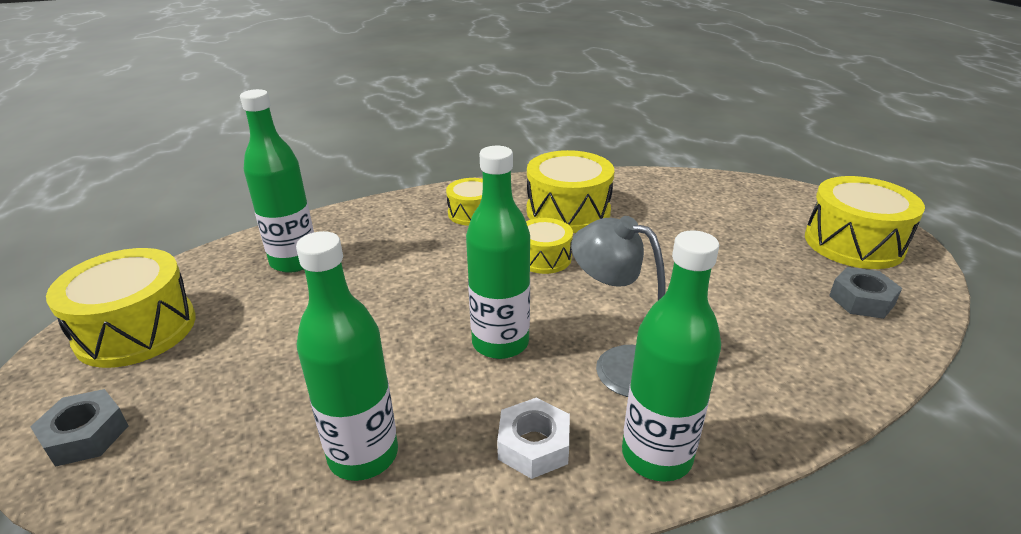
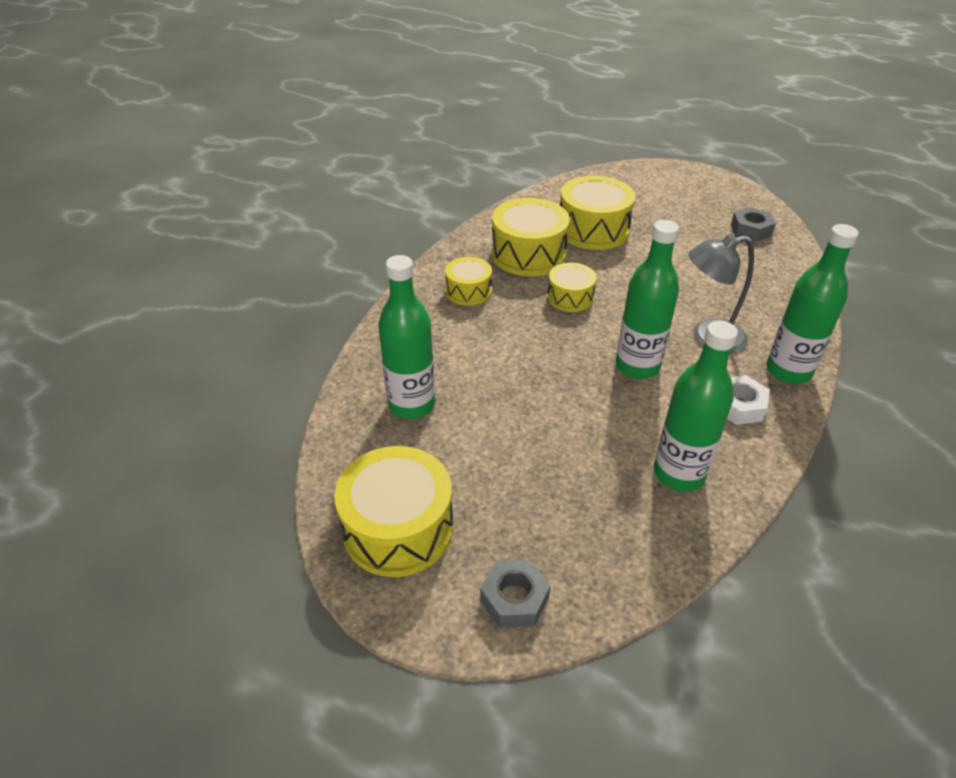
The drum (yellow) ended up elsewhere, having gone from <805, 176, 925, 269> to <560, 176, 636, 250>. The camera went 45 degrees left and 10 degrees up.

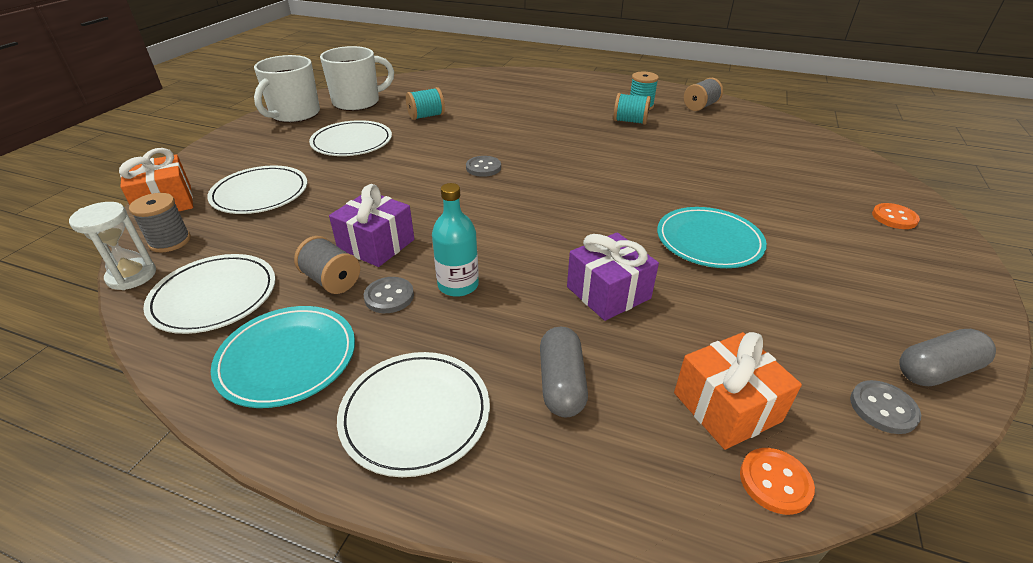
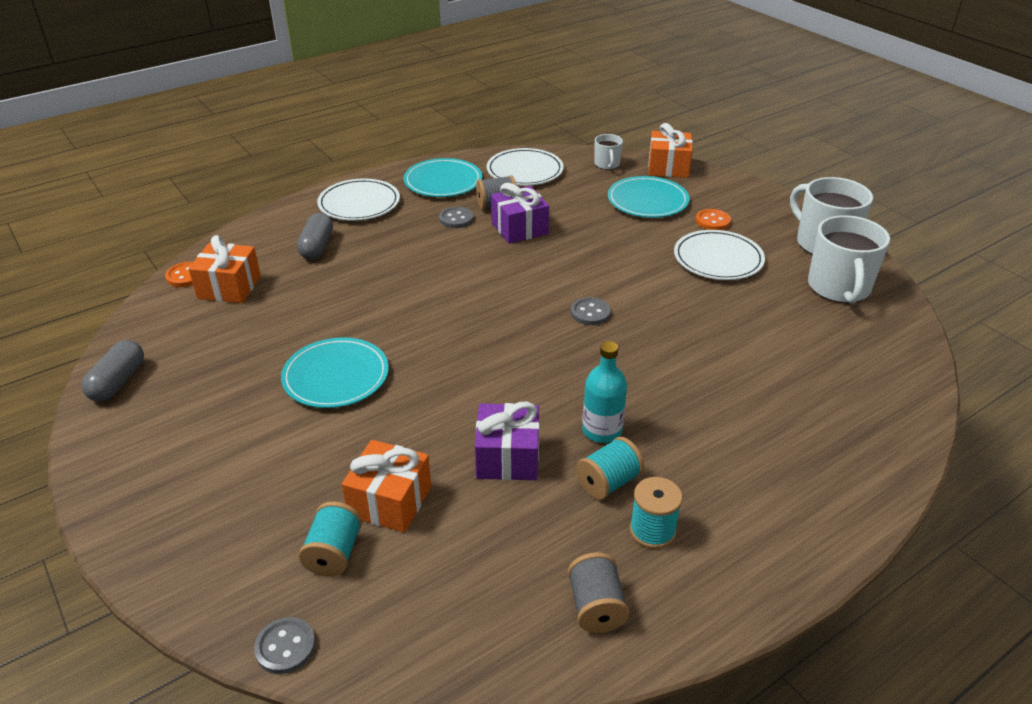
The spool (turquoise) ended up elsewhere, having gone from <406, 87, 445, 120> to <299, 501, 362, 577>. What was the plate (white) at <207, 165, 307, 214> turned into the plate (turquoise) at <608, 176, 690, 218>. The bottle (turquoise) ended up elsewhere, having gone from <432, 183, 479, 297> to <582, 341, 627, 443>. Where the spool (grey) stood at <129, 193, 191, 252>, the mug (white) came to stand at <594, 134, 623, 170>. The second view lost the hourglass (white) at <69, 202, 156, 290>. The button (orange) ended up elsewhere, having gone from <872, 203, 920, 229> to <696, 209, 731, 230>. The gift (purple) ended up elsewhere, having gone from <567, 232, 659, 321> to <475, 402, 540, 480>. The capsule (grey) at <540, 327, 588, 418> ended up facing another way, 60 degrees clockwise from before. The button (grey) ended up elsewhere, having gone from <850, 380, 921, 434> to <254, 617, 315, 674>. The second view gained the gift (orange) at <342, 440, 431, 533>. The camera went 125 degrees right and 0 degrees up.

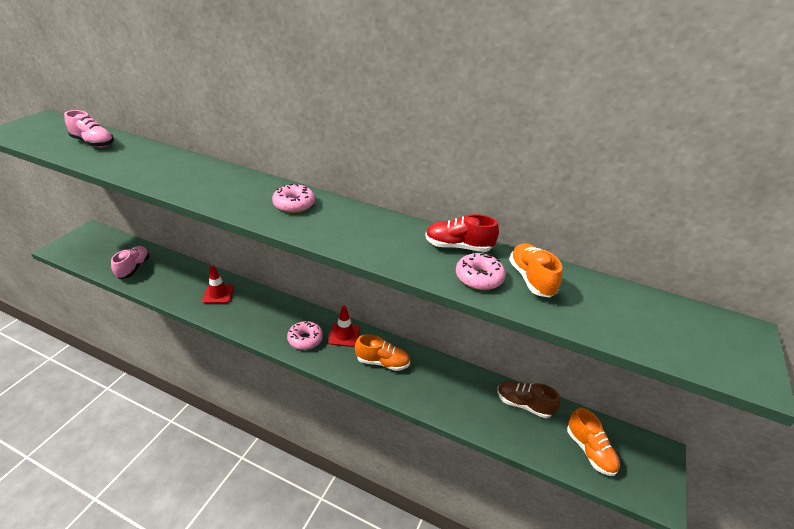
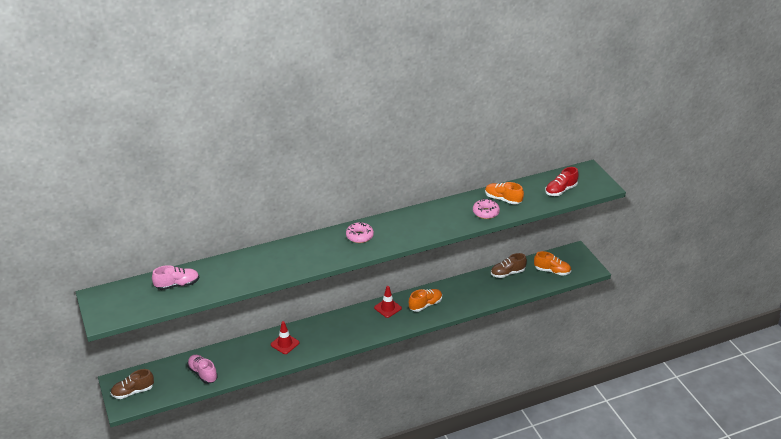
The shoe (red) ended up elsewhere, having gone from <425, 214, 499, 252> to <545, 167, 579, 196>. The second view lost the donut (pink) at <287, 321, 323, 350>. The second view gained the shoe (brown) at <111, 369, 154, 399>. The camera went 45 degrees left and 0 degrees up.

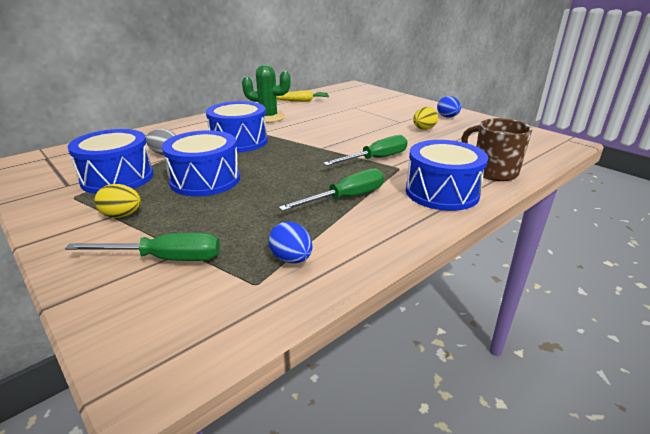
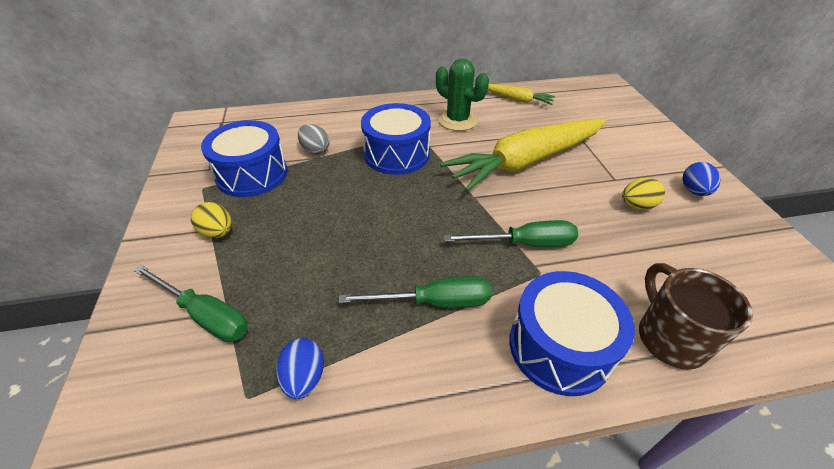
The second view lost the drum (blue) at <162, 130, 240, 197>. The second view gained the carrot (yellow) at <440, 119, 606, 192>. The camera went 30 degrees right and 15 degrees up.

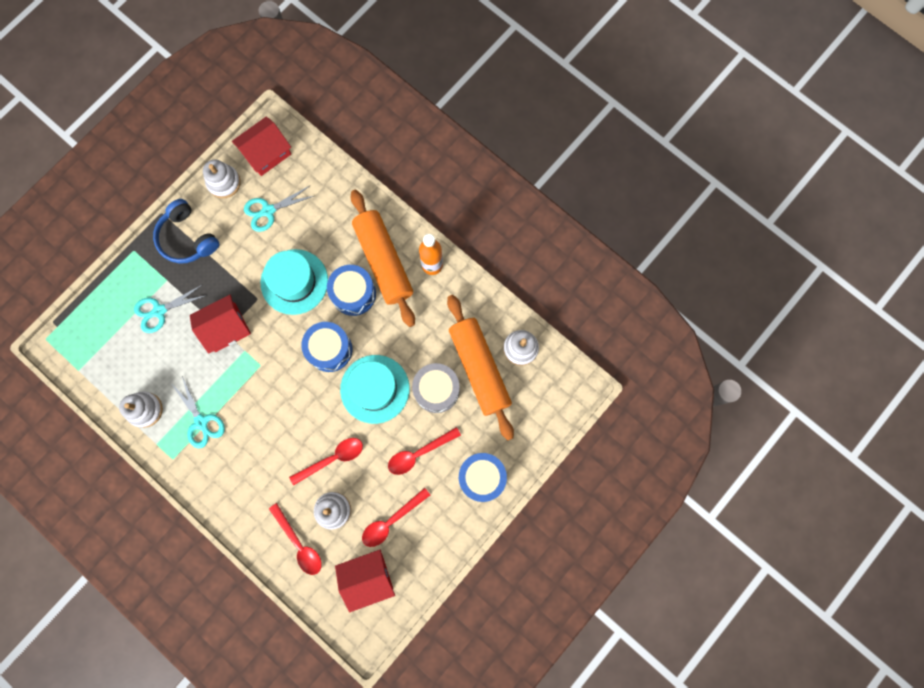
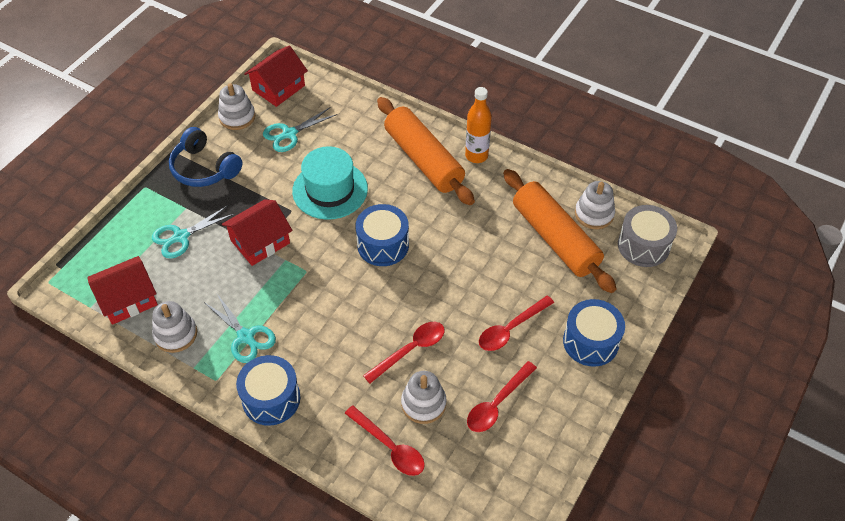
The drum (blue) ended up elsewhere, having gone from <327, 265, 376, 316> to <236, 355, 300, 426>. The second view lost the hat (turquoise) at <340, 355, 410, 424>. The drum (grey) ended up elsewhere, having gone from <412, 363, 460, 413> to <618, 205, 677, 267>. The house (red) ended up elsewhere, having gone from <335, 550, 395, 612> to <87, 256, 158, 325>. The camera went 10 degrees left and 25 degrees down.

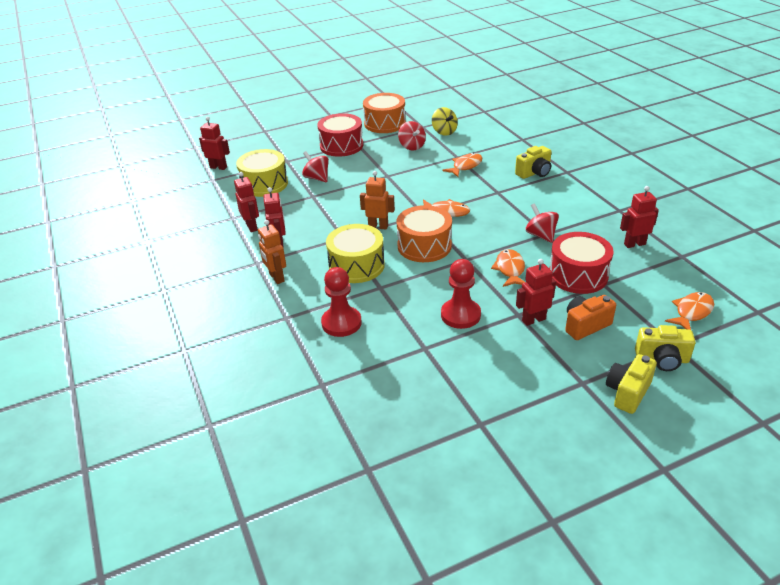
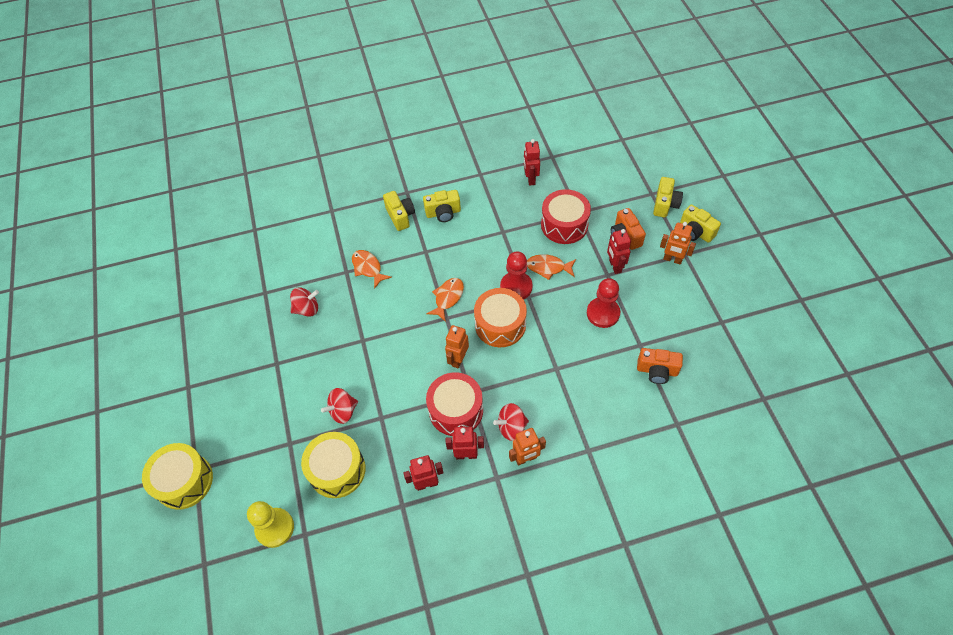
The second view lost the drum (orange) at <363, 93, 406, 133>. The second view lost the spinning top (yellow) at <432, 107, 458, 136>. The drum (red) ended up elsewhere, having gone from <317, 113, 363, 157> to <426, 372, 483, 436>. Where the robot (red) stood at <199, 117, 230, 170>, the pawn (yellow) came to stand at <247, 501, 294, 548>. The spinning top (red) ended up elsewhere, having gone from <525, 203, 559, 243> to <493, 403, 529, 441>. The drum (yellow) ended up elsewhere, having gone from <326, 224, 385, 283> to <142, 443, 213, 510>. The pawn (red) ended up elsewhere, having gone from <321, 267, 362, 337> to <500, 252, 533, 300>. The second view lost the fish (orange) at <665, 292, 714, 330>. The second view gained the camera (yellow) at <423, 190, 461, 222>. The second view gained the robot (orange) at <660, 222, 696, 265>. The second view gained the camera (orange) at <637, 348, 683, 384>. The camera went 80 degrees left and 20 degrees up.

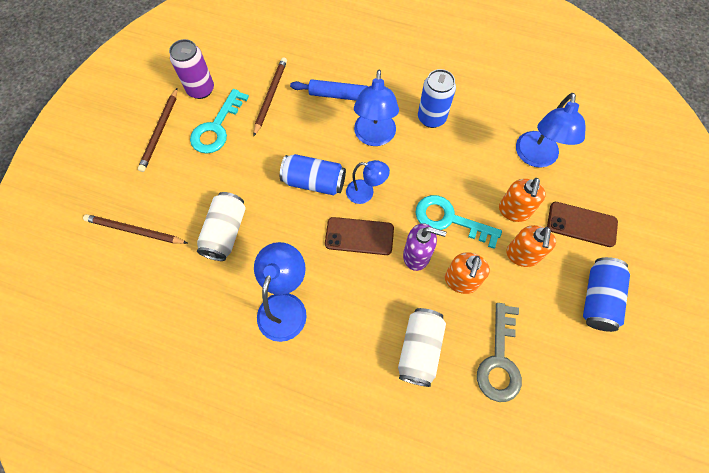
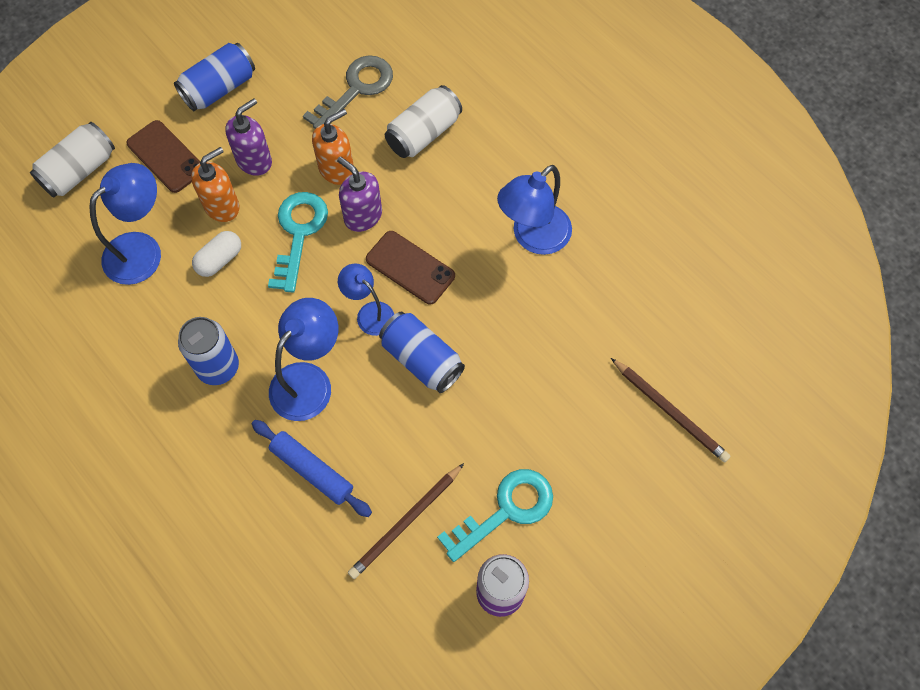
The second view lost the pencil (brown) at <138, 88, 178, 172>. The can (white) ended up elsewhere, having gone from <197, 192, 246, 261> to <30, 122, 115, 197>. The key (turquoise) at <415, 195, 502, 249> ended up facing another way, 135 degrees counterclockwise from before. What was the soap dispenser (orange) at <506, 225, 556, 267> turned into the soap dispenser (purple) at <225, 98, 272, 176>. The second view gained the capsule (white) at <192, 231, 241, 277>. The camera went 150 degrees left and 0 degrees up.

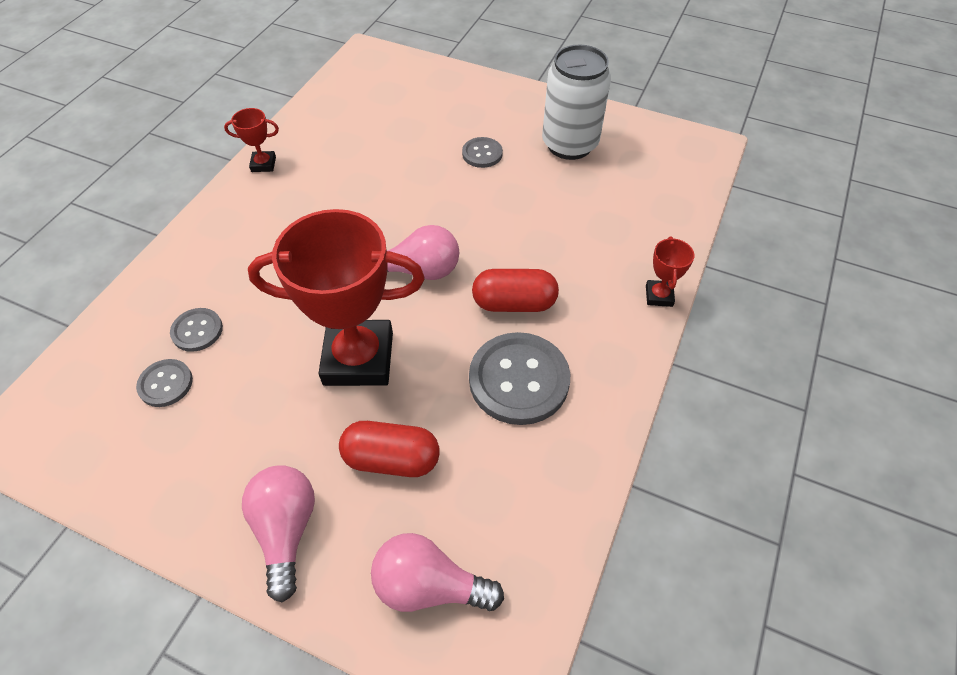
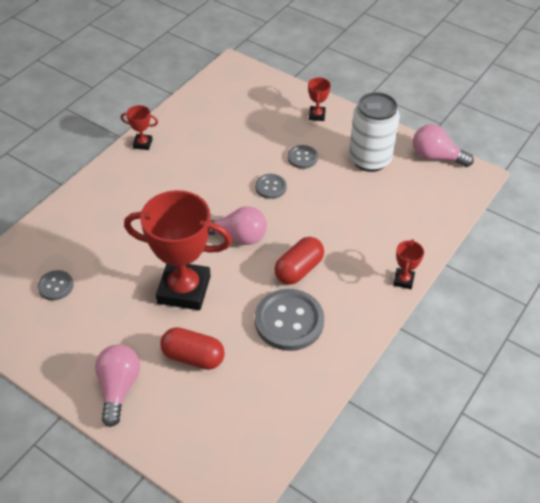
The capsule (red) at <472, 269, 559, 312> ended up facing another way, 60 degrees counterclockwise from before. The button (grey) ended up elsewhere, having gone from <170, 308, 223, 352> to <255, 174, 287, 199>. The light bulb (pink) ended up elsewhere, having gone from <371, 533, 504, 612> to <413, 124, 474, 167>. The second view gained the trophy (red) at <308, 77, 331, 121>. The camera went 10 degrees right and 5 degrees down.

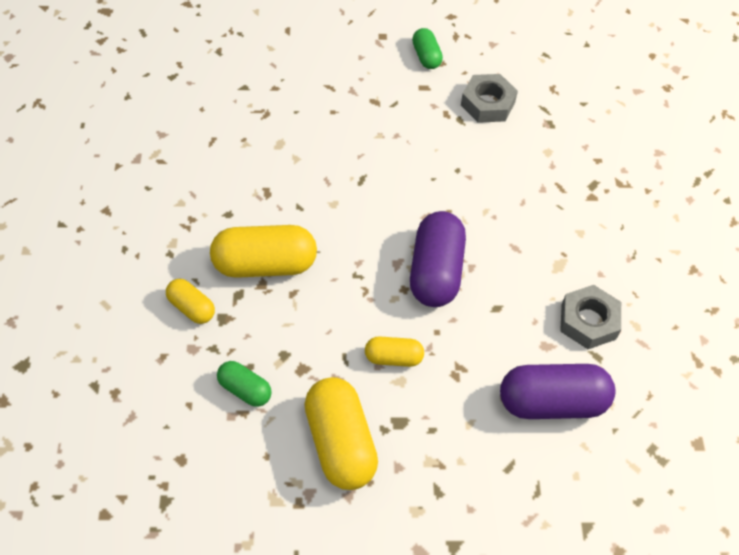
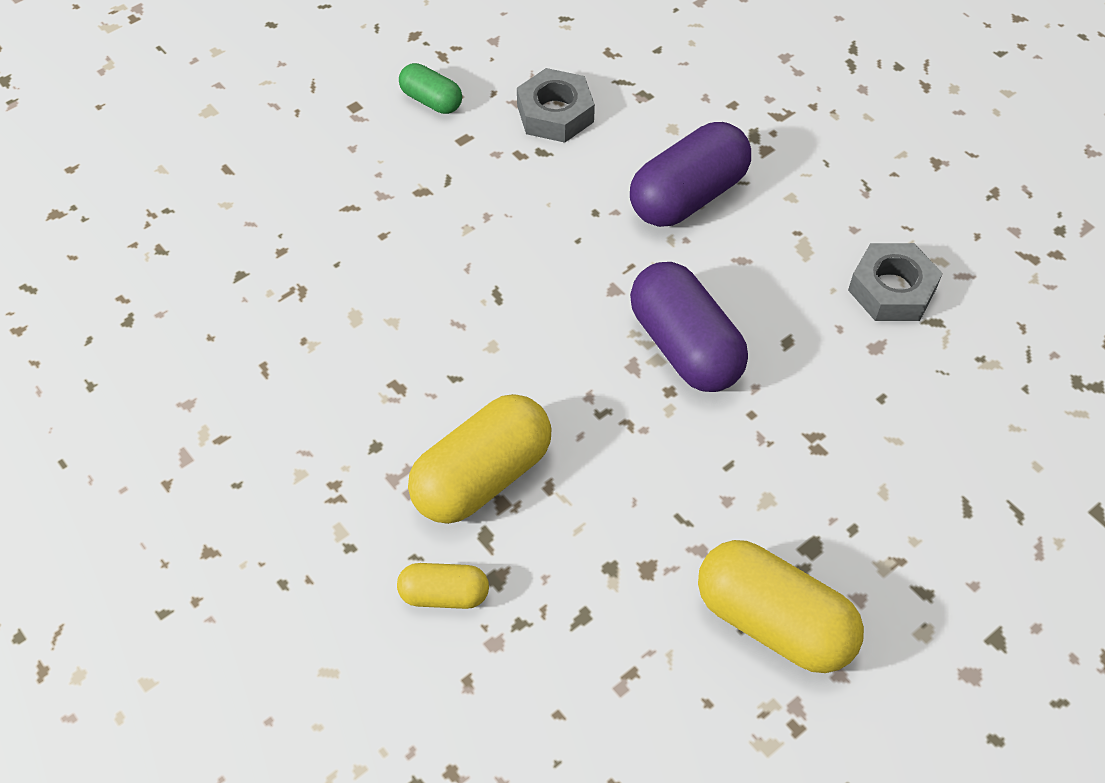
The second view lost the capsule (yellow) at <365, 336, 424, 367>. The second view lost the capsule (green) at <217, 361, 272, 407>. The capsule (purple) ended up elsewhere, having gone from <500, 364, 616, 419> to <630, 122, 751, 227>. The camera went 35 degrees left and 0 degrees up.

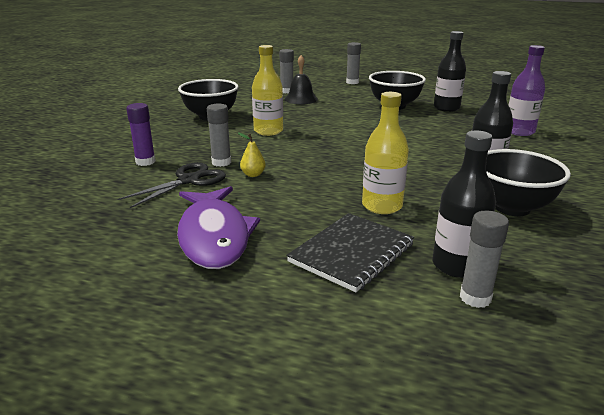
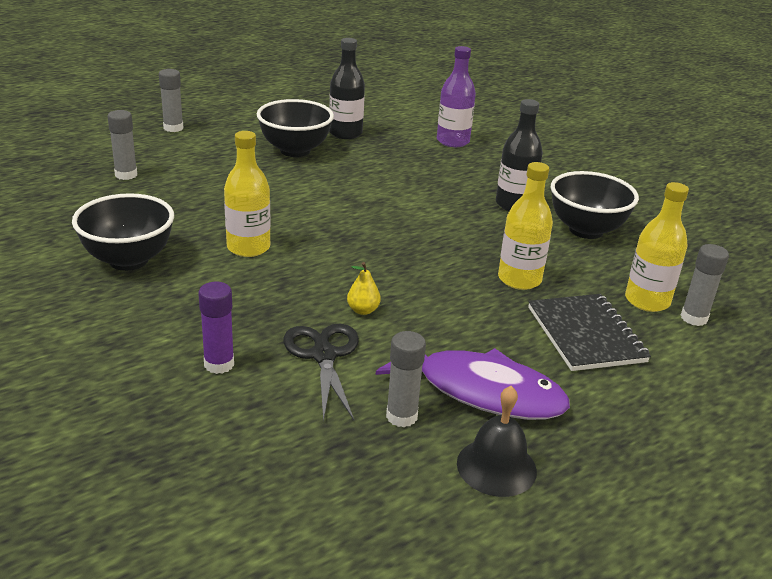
The bell (black) ended up elsewhere, having gone from <285, 55, 318, 104> to <457, 386, 537, 497>. The glue stick (grey) ended up elsewhere, having gone from <207, 104, 231, 167> to <386, 331, 426, 427>. What was the bottle (black) at <433, 130, 496, 278> turned into the bottle (yellow) at <625, 182, 689, 312>. The camera went 55 degrees left and 5 degrees up.

